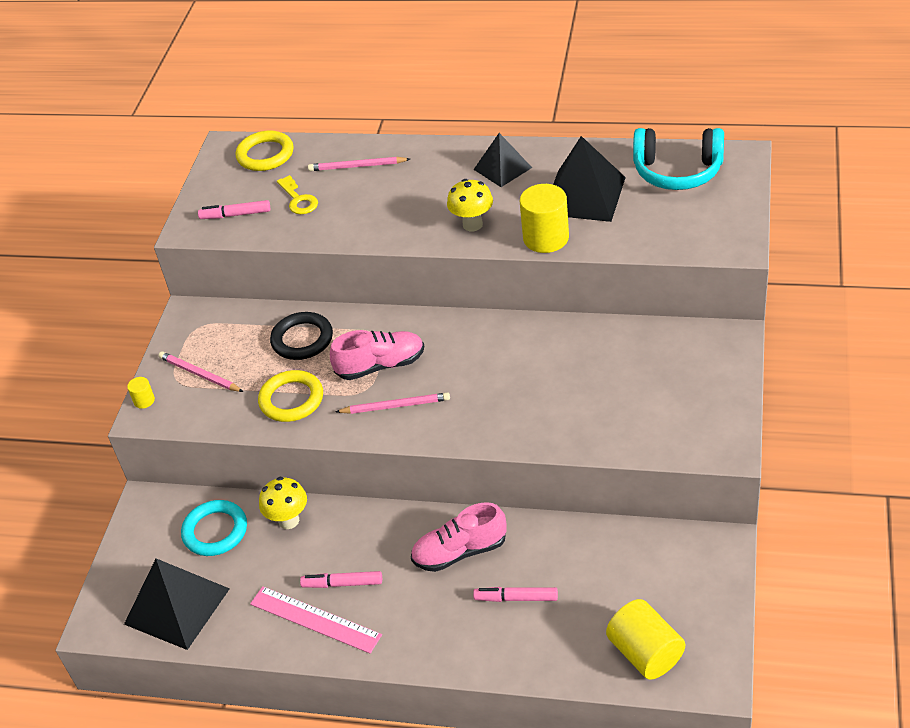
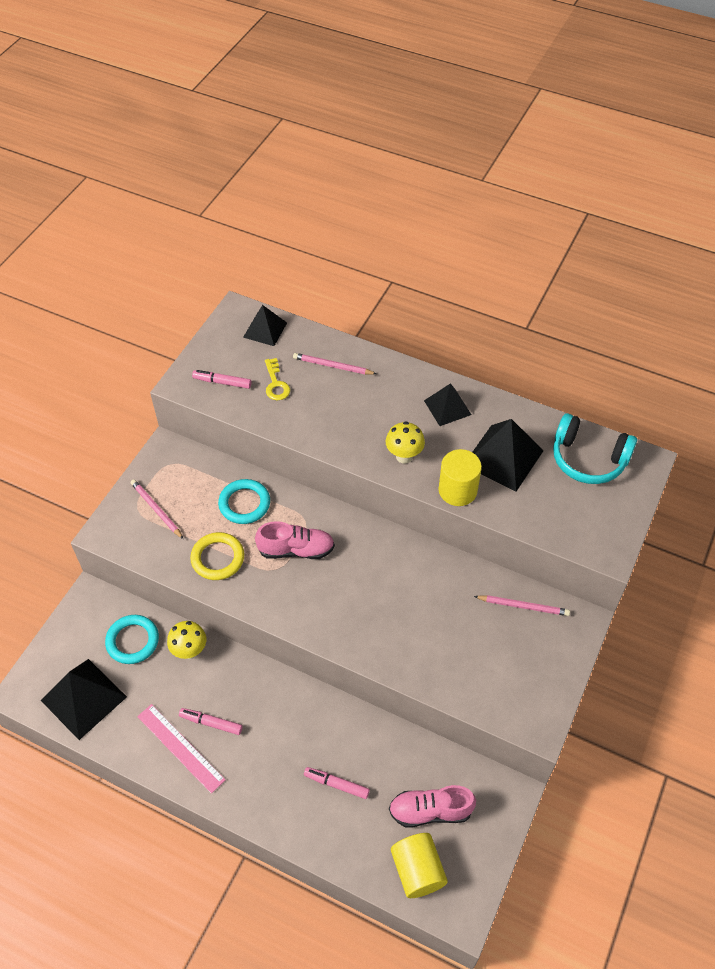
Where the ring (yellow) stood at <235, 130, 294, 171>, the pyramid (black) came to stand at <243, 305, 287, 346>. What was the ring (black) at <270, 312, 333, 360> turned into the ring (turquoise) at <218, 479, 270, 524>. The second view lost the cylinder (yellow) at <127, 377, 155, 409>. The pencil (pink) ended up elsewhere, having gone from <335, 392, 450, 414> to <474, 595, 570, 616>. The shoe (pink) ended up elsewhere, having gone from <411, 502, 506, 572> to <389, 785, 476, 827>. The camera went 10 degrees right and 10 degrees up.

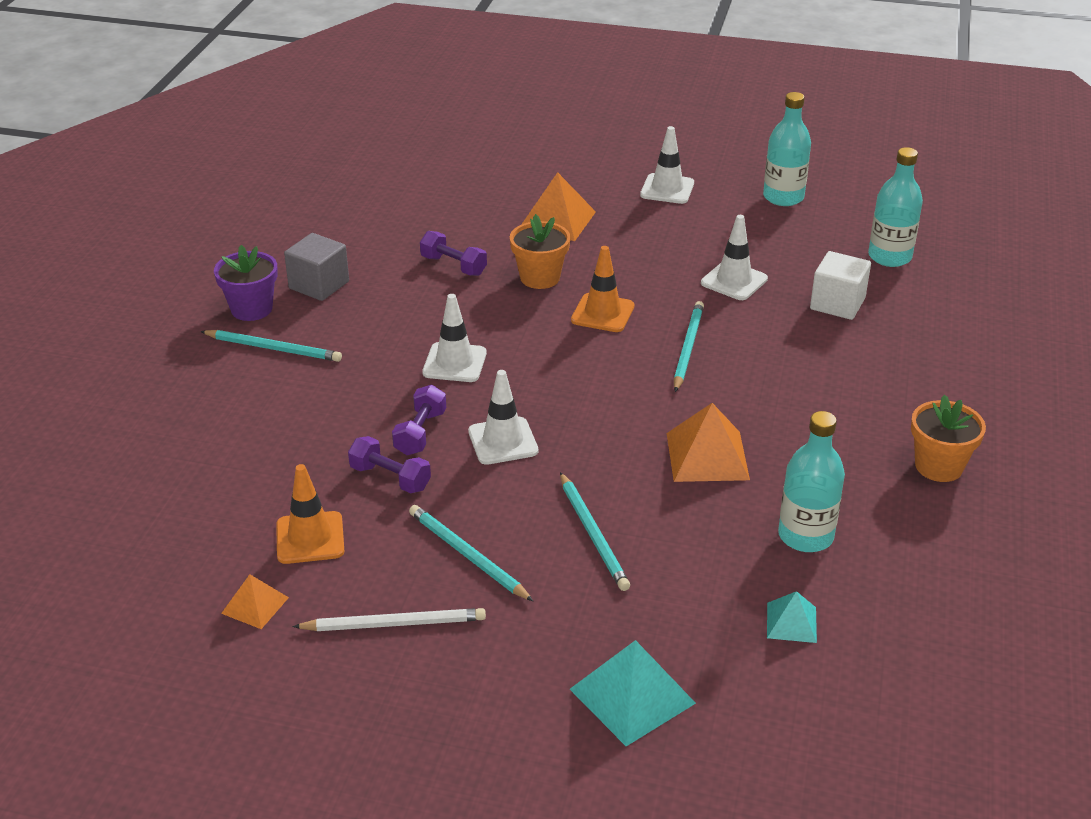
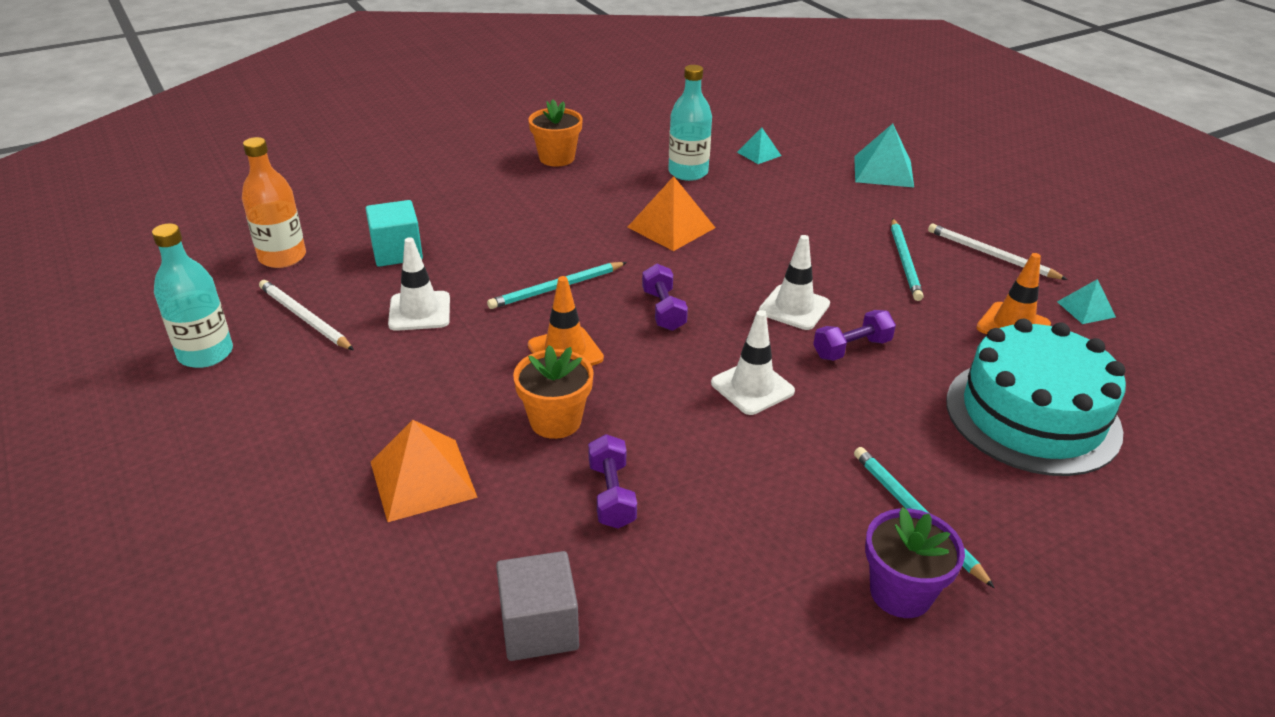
The second view lost the traffic cone (white) at <640, 126, 694, 204>. What was the bottle (turquoise) at <868, 147, 923, 267> turned into the bottle (orange) at <242, 137, 306, 268>. The cube (grey) ended up elsewhere, having gone from <284, 233, 349, 301> to <496, 551, 579, 661>. What was the cube (white) at <810, 251, 871, 320> turned into the cube (turquoise) at <365, 200, 423, 267>. The dumbbell (purple) ended up elsewhere, having gone from <348, 436, 431, 493> to <642, 264, 688, 331>. The second view lost the pencil (turquoise) at <560, 472, 630, 591>. What was the pyramid (orange) at <221, 574, 289, 629> turned into the pyramid (turquoise) at <1057, 279, 1116, 324>. The second view gained the pencil (white) at <259, 280, 354, 350>. The second view gained the cake (turquoise) at <946, 319, 1126, 476>. The camera went 135 degrees left and 0 degrees up.

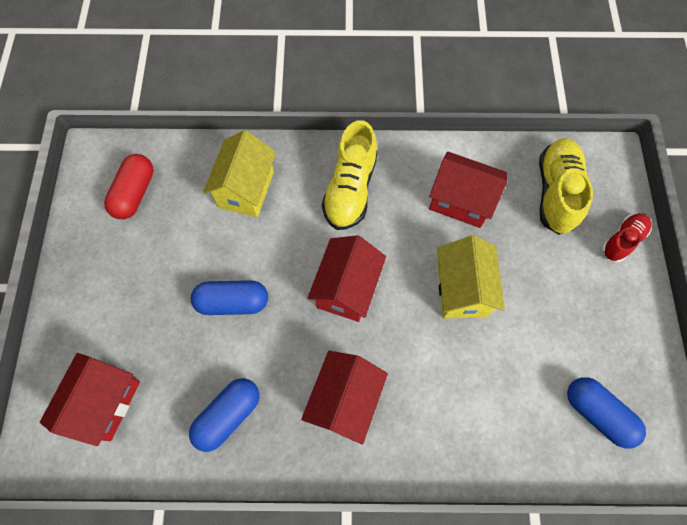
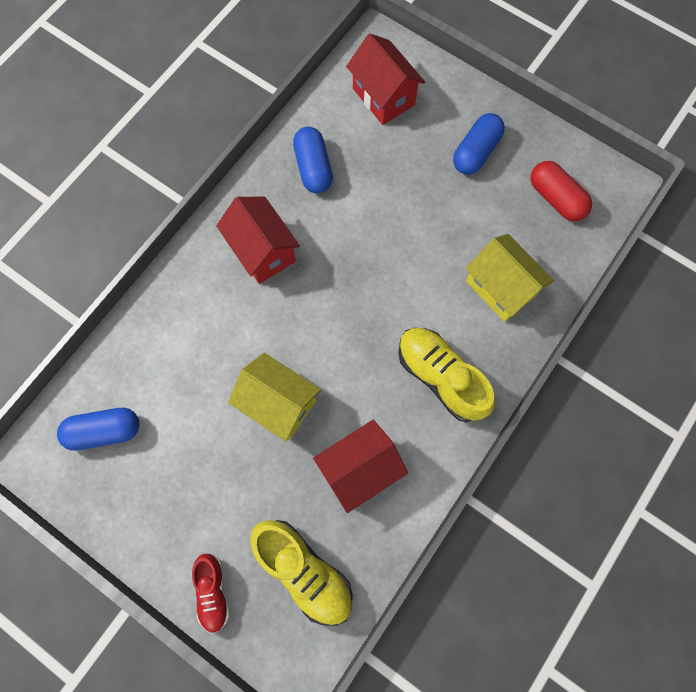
The second view lost the house (red) at <308, 235, 386, 322>. The capsule (blue) ended up elsewhere, having gone from <191, 280, 268, 315> to <453, 113, 505, 175>. The camera went 125 degrees right and 5 degrees up.

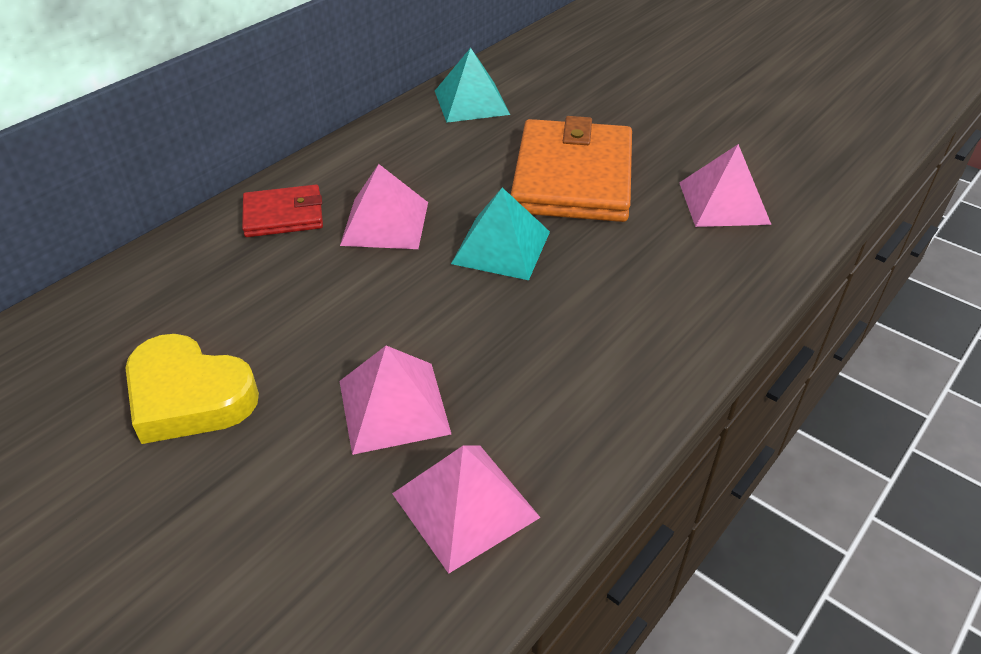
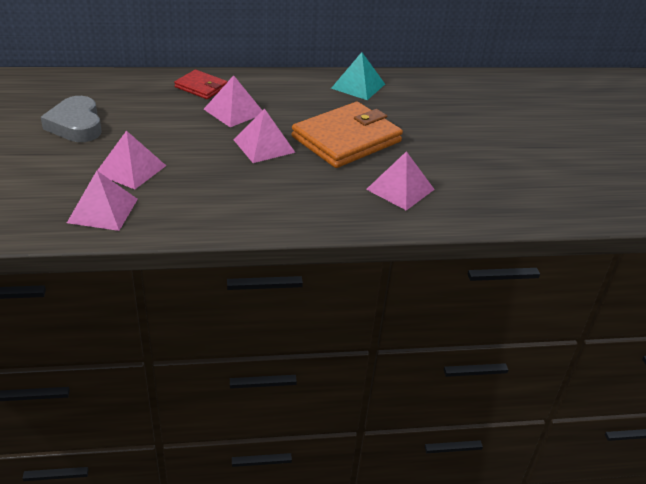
What was the pyramid (turquoise) at <451, 187, 550, 280> turned into the pyramid (pink) at <233, 109, 295, 163>. What was the heart (yellow) at <125, 334, 259, 444> turned into the heart (grey) at <41, 96, 102, 142>. The camera went 40 degrees right and 5 degrees down.

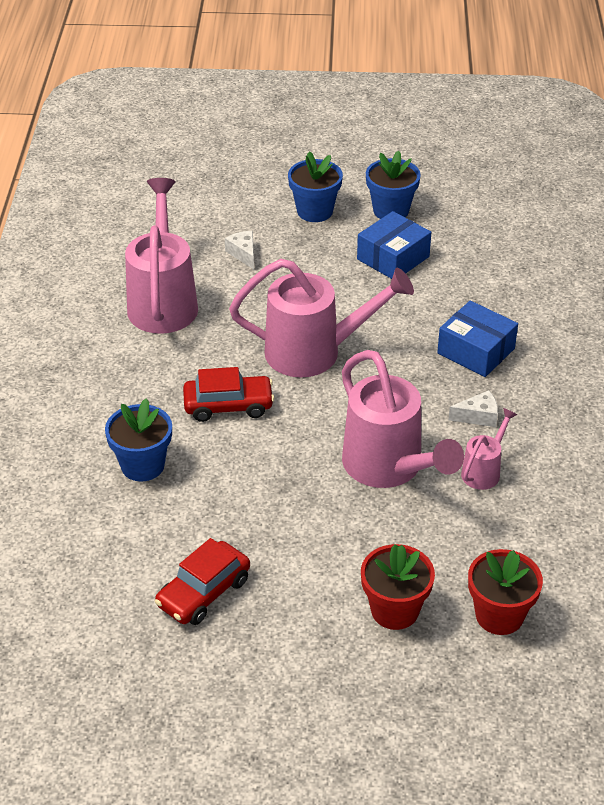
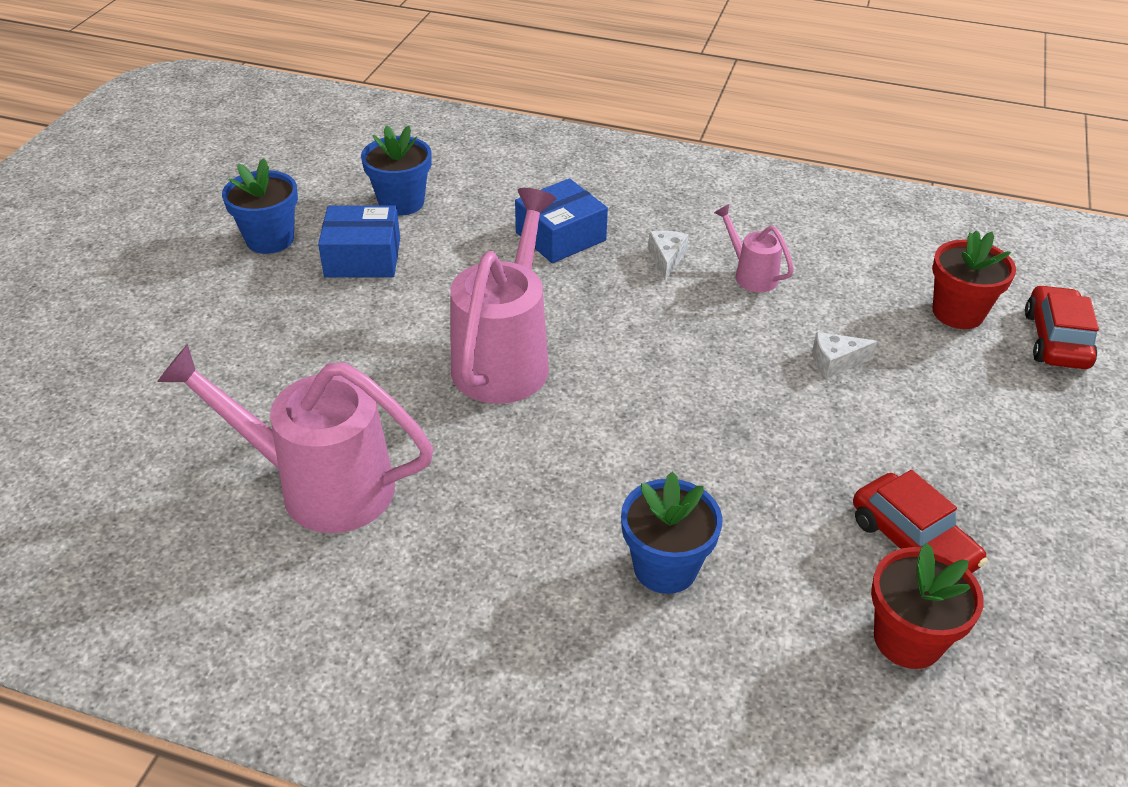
The flower pot (blue) ended up elsewhere, having gone from <288, 151, 343, 222> to <361, 125, 432, 216>. The box (blue) at <357, 211, 431, 279> ended up facing another way, 60 degrees counterclockwise from before. The cheese (white) ended up elsewhere, having gone from <225, 231, 254, 269> to <813, 332, 878, 378>. The second view lost the watering can (pink) at <342, 350, 464, 488>. The car (red) ended up elsewhere, having gone from <183, 367, 274, 422> to <1025, 285, 1099, 369>. The flower pot (red) ended up elsewhere, having gone from <361, 544, 435, 630> to <871, 543, 984, 669>. The camera went 75 degrees left and 0 degrees up.

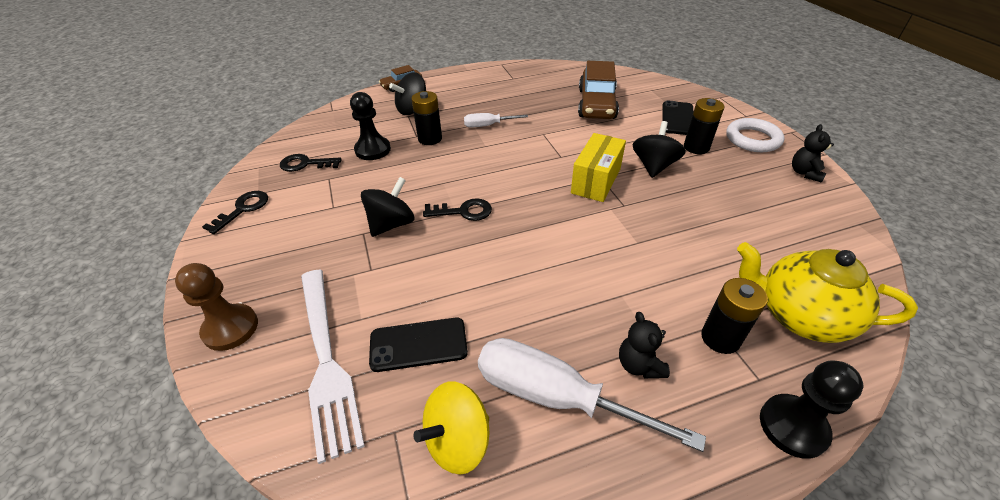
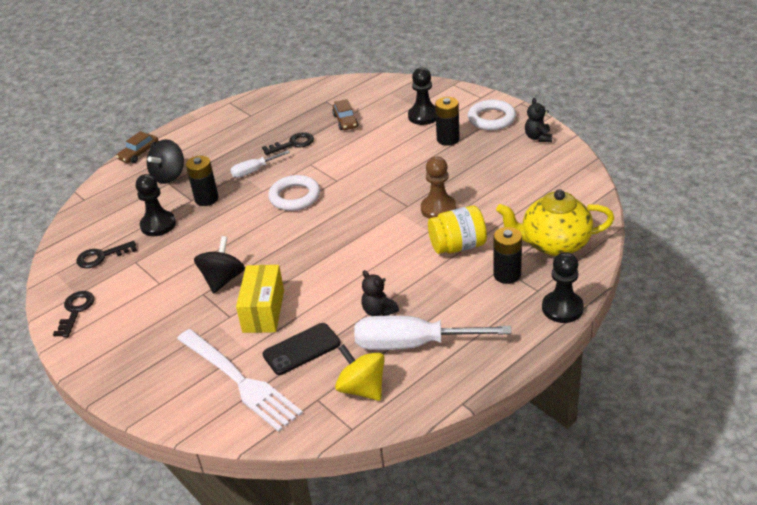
The size of the car (brown) at <578, 61, 619, 119> changed by a factor of 0.52. Where the phone (black) stood at <662, 101, 694, 135>, the pawn (black) came to stand at <408, 67, 436, 125>. The second view lost the spinning top (black) at <633, 121, 686, 178>. The box (yellow) ended up elsewhere, having gone from <571, 133, 626, 202> to <236, 265, 284, 333>. The key (black) ended up elsewhere, having gone from <423, 198, 492, 221> to <262, 132, 314, 155>. The pawn (brown) ended up elsewhere, having gone from <175, 263, 258, 351> to <421, 157, 456, 219>. The teddy bear (black) ended up elsewhere, having gone from <619, 312, 670, 378> to <361, 270, 399, 316>. The spinning top (yellow) at <413, 381, 489, 475> ended up facing another way, 105 degrees clockwise from before. The second view gained the ring (white) at <268, 175, 320, 211>. The second view gained the jar (yellow) at <428, 205, 487, 254>. The camera went 20 degrees left and 5 degrees down.

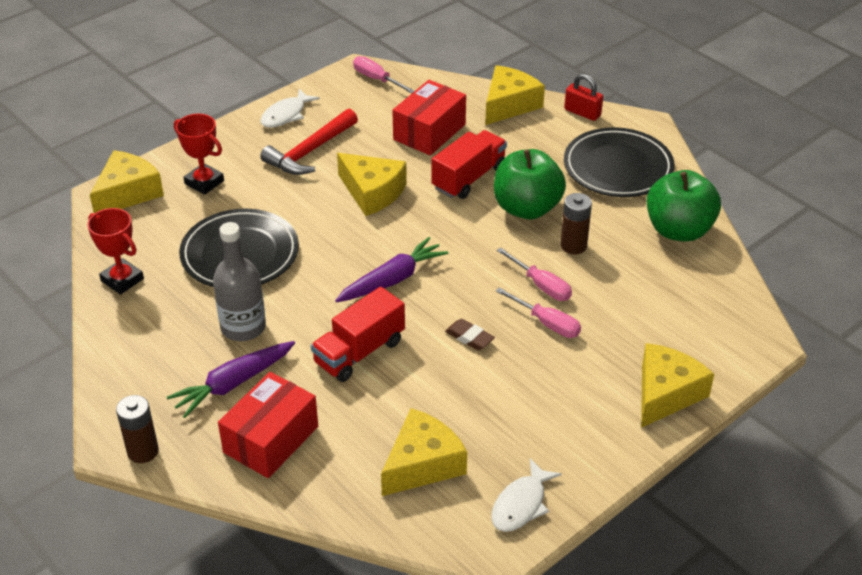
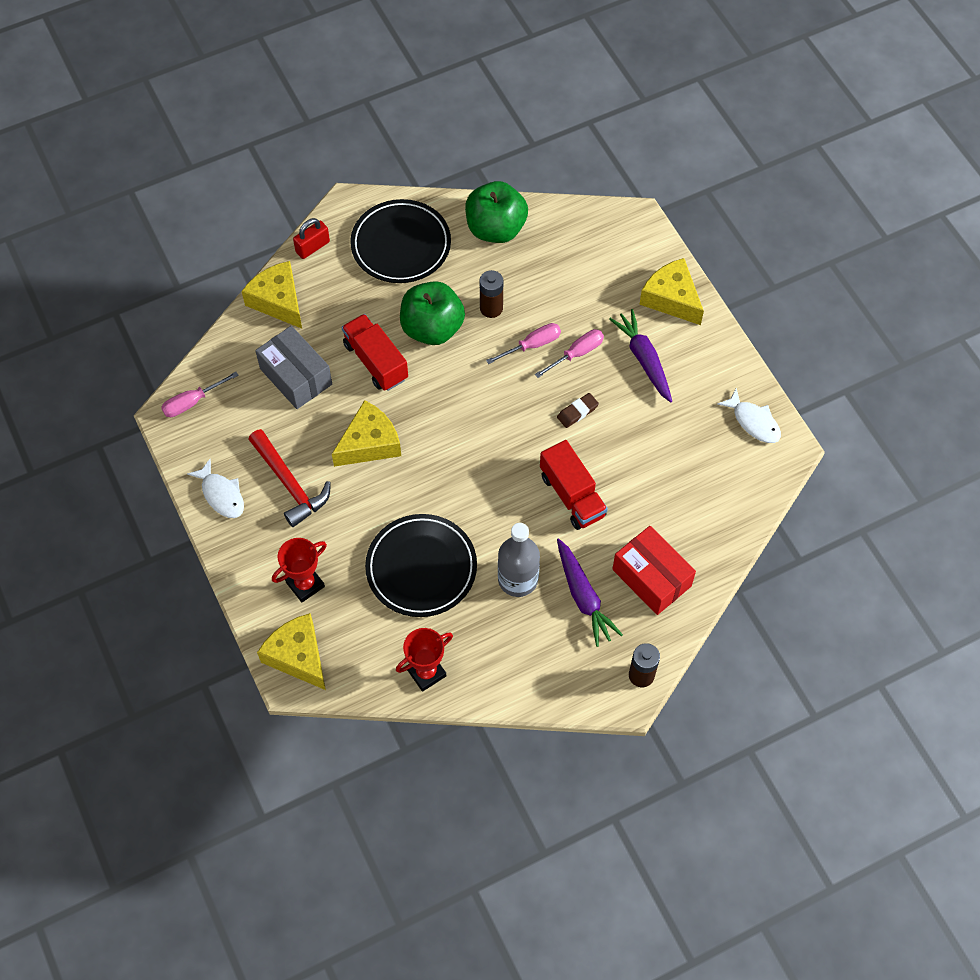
What was the box (red) at <392, 80, 466, 155> turned into the box (grey) at <255, 326, 332, 409>. The carrot (purple) ended up elsewhere, having gone from <335, 237, 448, 303> to <609, 309, 672, 403>. The second view lost the cheese (yellow) at <381, 408, 467, 496>. The camera went 75 degrees left and 20 degrees up.

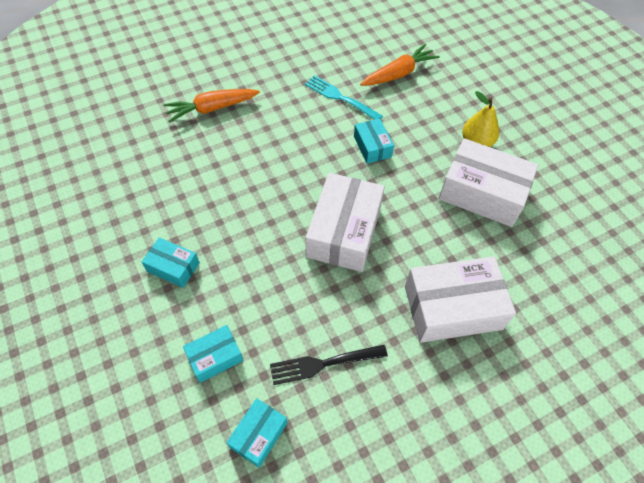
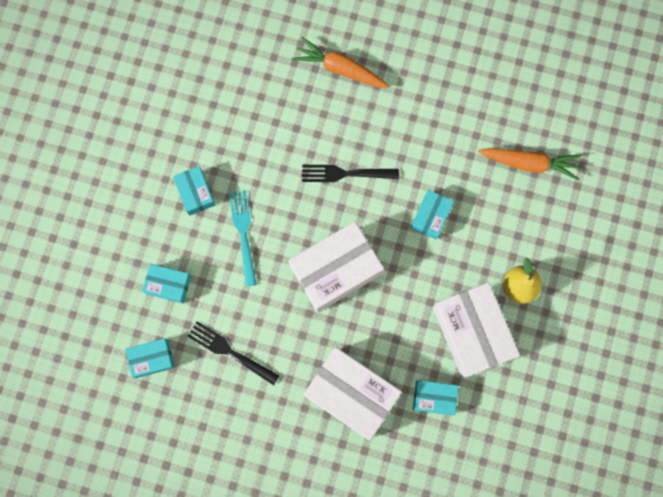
The fork (turquoise) ended up elsewhere, having gone from <305, 75, 383, 120> to <229, 190, 257, 287>. The second view gained the fork (black) at <302, 165, 399, 182>. The second view gained the box (turquoise) at <413, 380, 458, 415>. The camera went 45 degrees right and 20 degrees up.

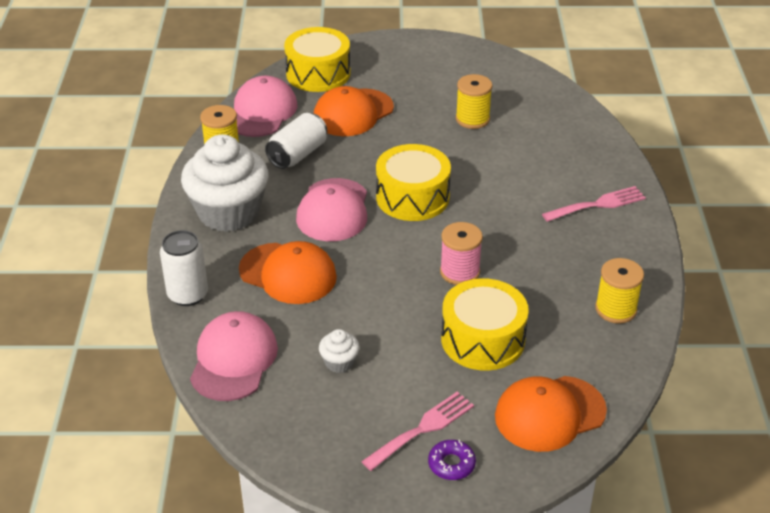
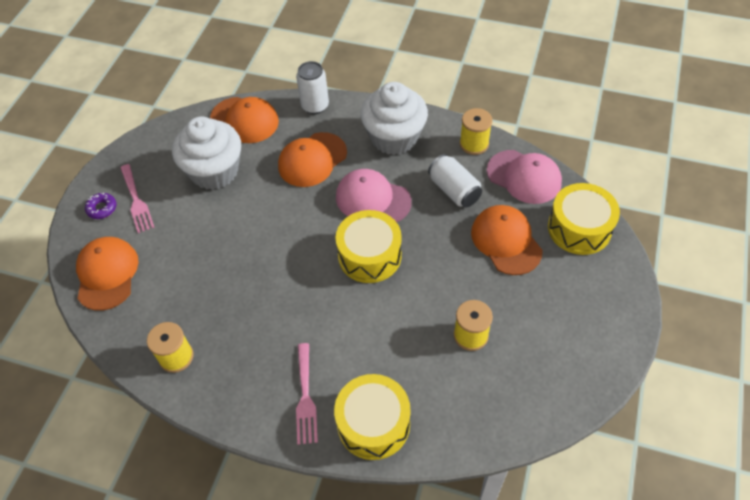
The second view lost the spool (pink) at <440, 222, 483, 285>. The drum (yellow) ended up elsewhere, having gone from <441, 278, 529, 371> to <334, 374, 411, 460>. What was the cap (pink) at <190, 311, 278, 401> turned into the cap (orange) at <210, 97, 279, 143>. The size of the cupcake (white) at <319, 329, 360, 373> changed by a factor of 2.41. The camera went 110 degrees right and 15 degrees up.

